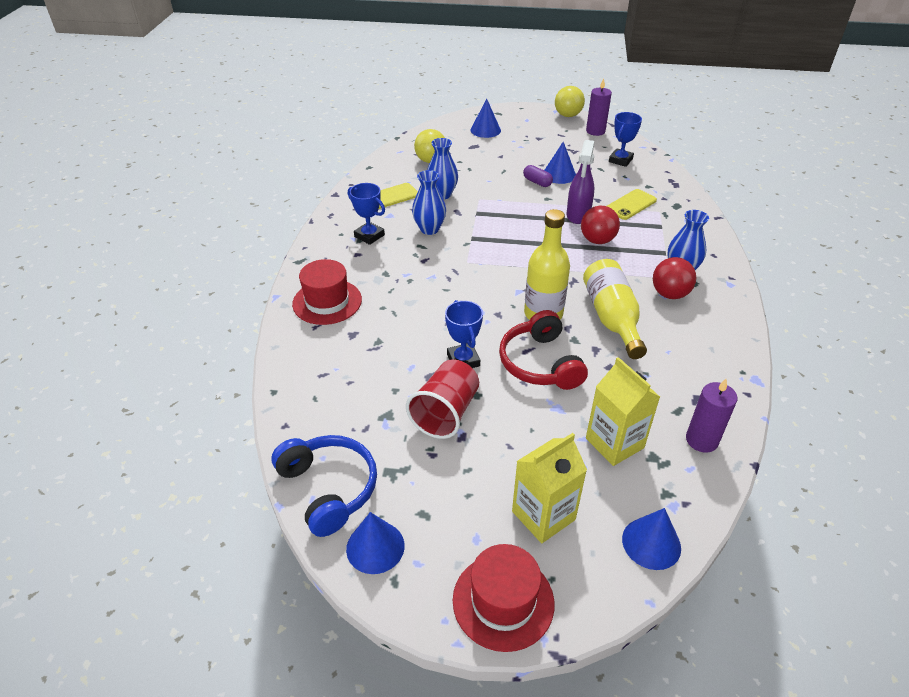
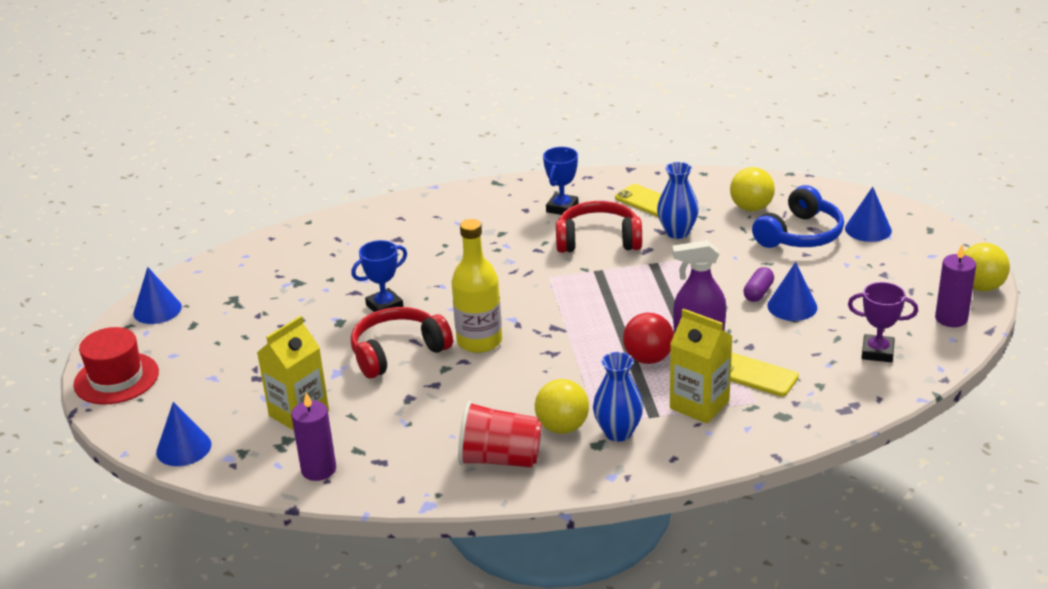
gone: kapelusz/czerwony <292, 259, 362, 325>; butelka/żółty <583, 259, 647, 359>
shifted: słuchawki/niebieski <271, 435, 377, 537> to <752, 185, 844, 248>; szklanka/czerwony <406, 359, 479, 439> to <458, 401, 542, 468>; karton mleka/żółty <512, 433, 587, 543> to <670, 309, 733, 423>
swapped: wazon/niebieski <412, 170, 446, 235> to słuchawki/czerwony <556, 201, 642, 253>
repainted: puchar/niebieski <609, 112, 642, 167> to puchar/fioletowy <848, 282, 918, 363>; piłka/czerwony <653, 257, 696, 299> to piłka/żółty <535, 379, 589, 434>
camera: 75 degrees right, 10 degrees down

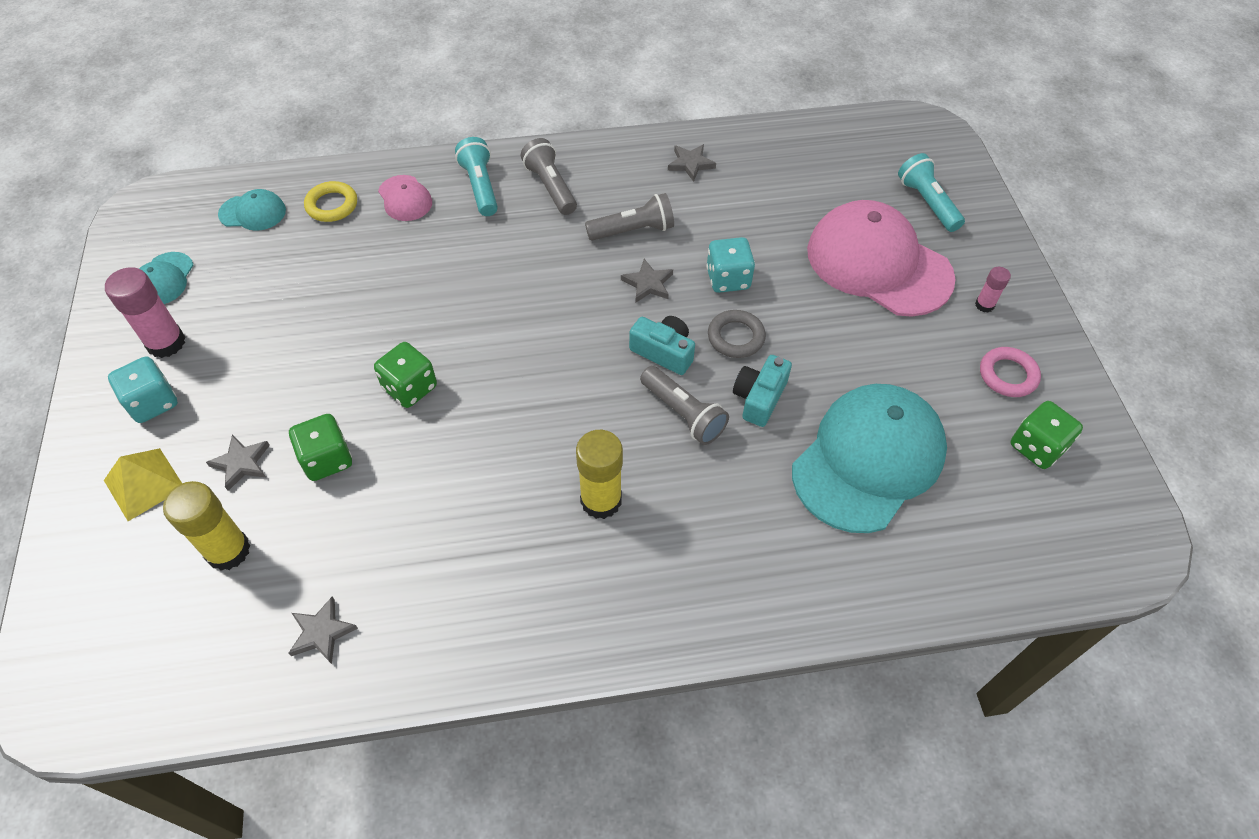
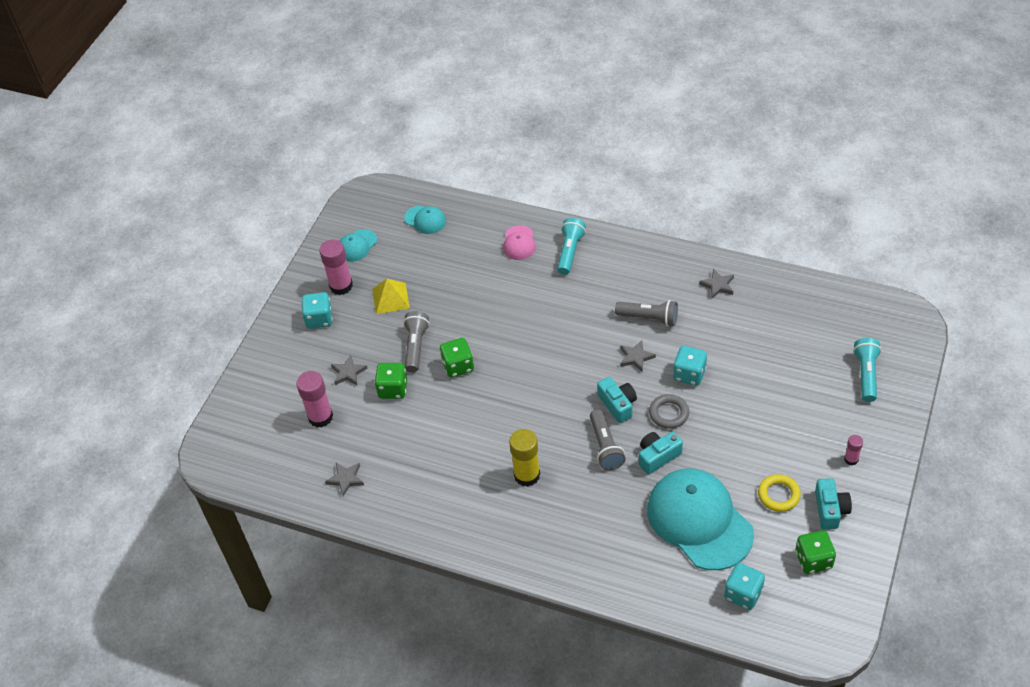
gone: czapka/różowy <807, 200, 956, 317>
new: kostka do gry/turkusowy <724, 563, 765, 610>
shifted: piramida/żółty <104, 448, 182, 521> to <372, 279, 410, 314>; pierścień/żółty <304, 181, 357, 222> to <758, 474, 801, 512>; latarka/szary <521, 138, 577, 215> to <403, 311, 430, 372>
swapped: pierścień/różowy <980, 347, 1041, 397> to aparat fotograficzny/turkusowy <815, 478, 852, 529>
repainted: klej w sztyfcie/żółty <163, 481, 250, 571> to klej w sztyfcie/różowy <296, 371, 333, 428>
rotated: czapka/turkusowy <792, 384, 947, 533> = <647, 468, 754, 570> 105 degrees counterclockwise
camera: 35 degrees right, 5 degrees down

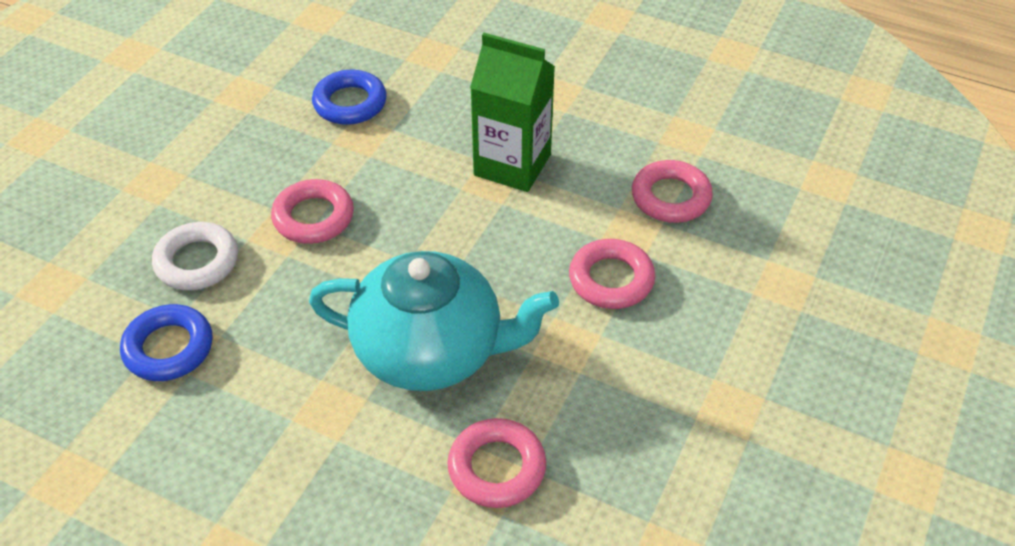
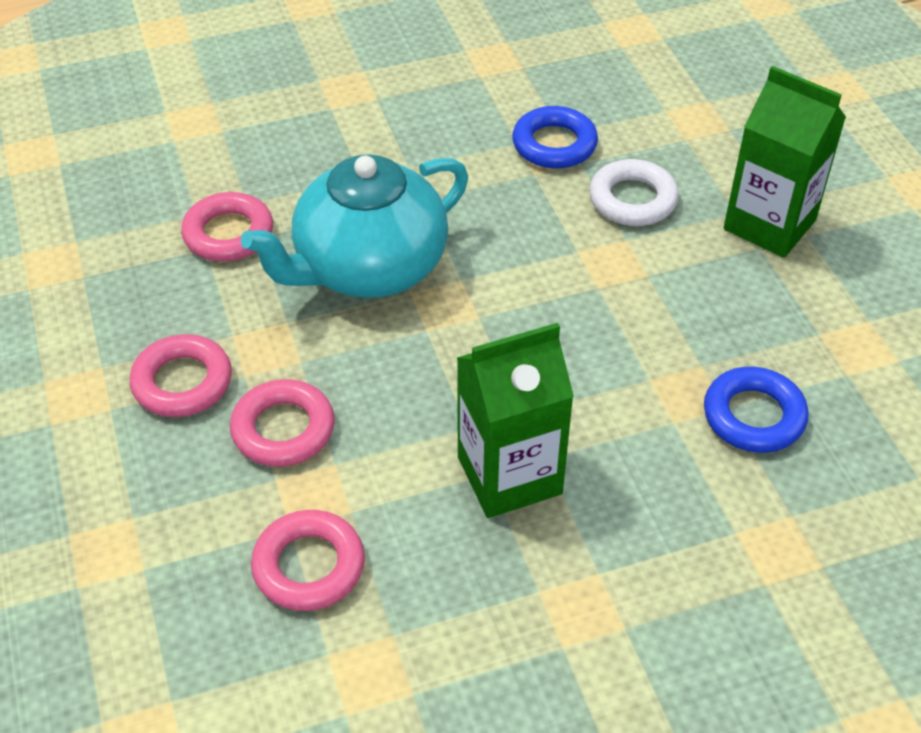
new: karton mleka/zielony <724, 66, 846, 258>
shifted: pierścień/różowy <271, 179, 354, 244> to <130, 334, 232, 417>
camera: 135 degrees right, 0 degrees up

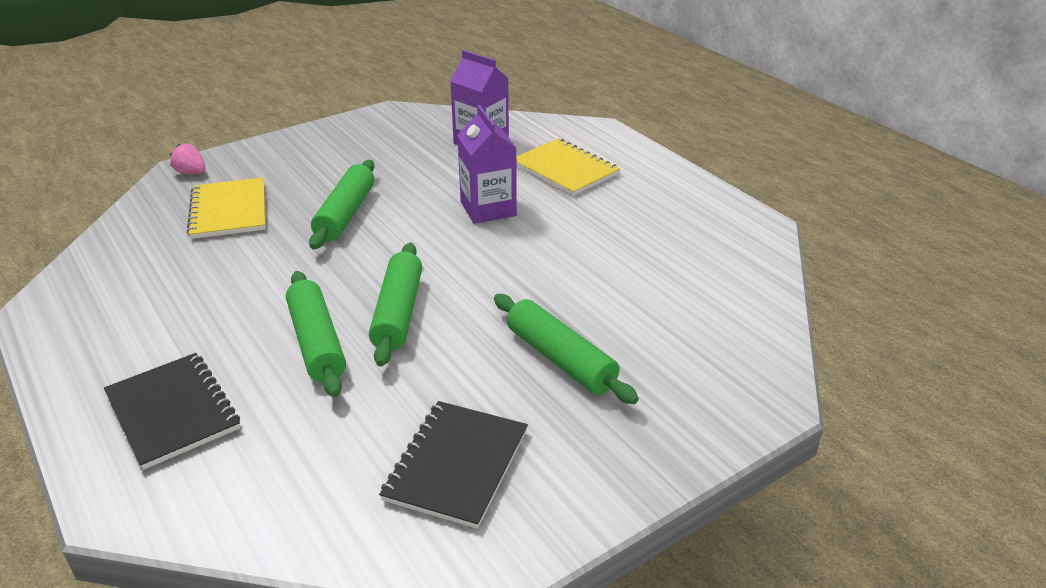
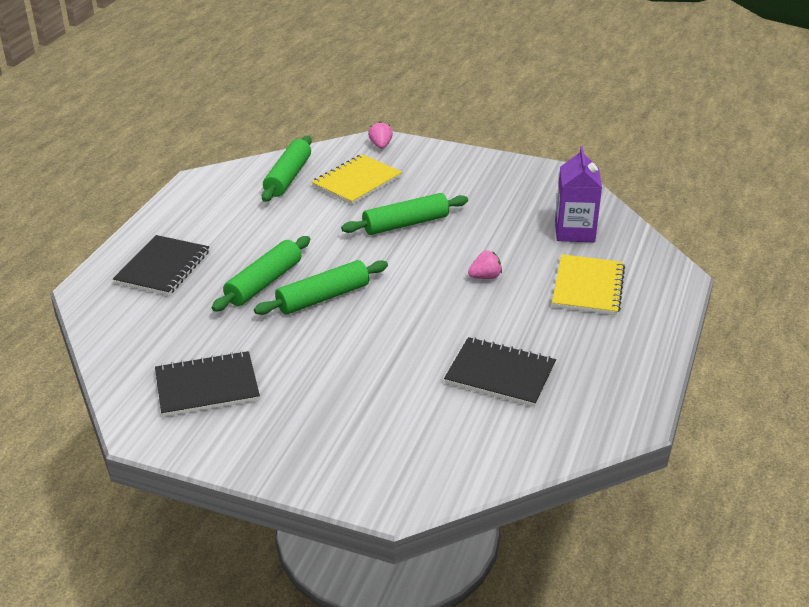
new: zeszyt/czarny <444, 337, 556, 407>
shifted: wałek do ciasta/zielony <494, 294, 639, 404> to <262, 136, 312, 202>
swapped: karton mleka/fioletowy <457, 105, 517, 224> to truskawka/różowy <468, 251, 502, 279>
camera: 55 degrees right, 0 degrees up

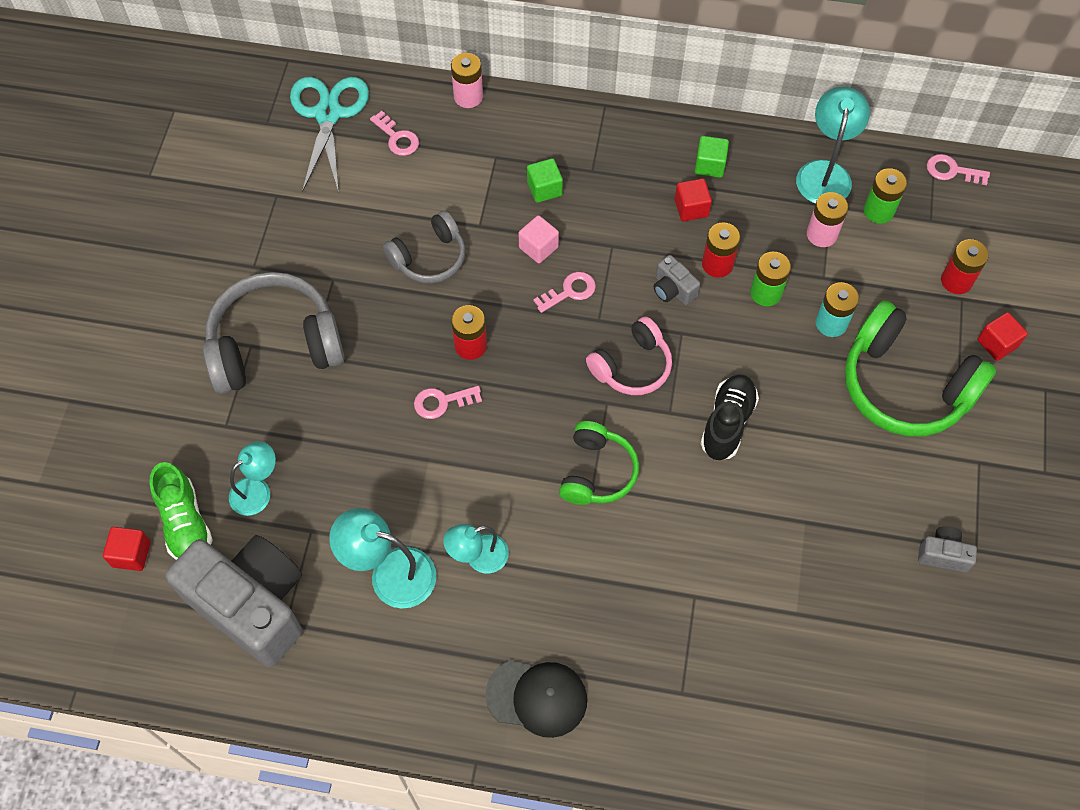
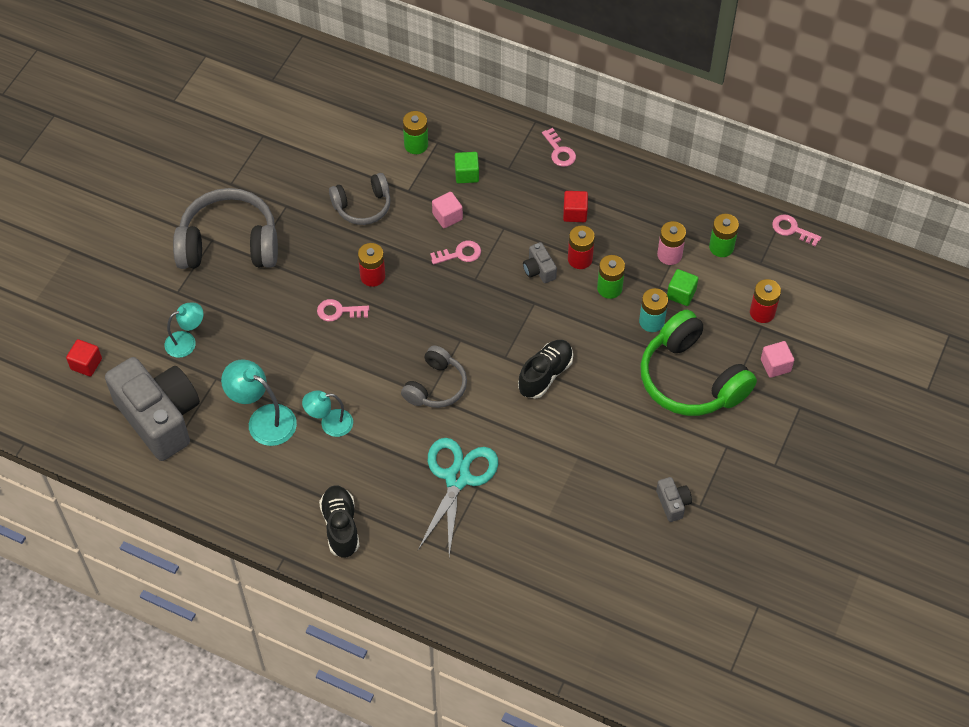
gone: but/zielony <149, 462, 213, 560>; bateria/różowy <451, 53, 483, 108>; słuchawki/różowy <586, 317, 672, 395>; lampka/turkusowy <796, 87, 870, 204>
new: bateria/zielony <403, 111, 428, 154>
shifted: nożyczki/turkusowy <290, 77, 369, 193> to <418, 438, 498, 556>; klucz/różowy <370, 111, 419, 156> to <542, 128, 576, 167>; sześcian/zielony <695, 136, 729, 178> to <667, 269, 698, 306>
swapped: czapka/czarny <485, 660, 587, 738> to but/czarny <319, 486, 359, 558>
repainted: słuchawki/zielony <559, 421, 639, 505> to słuchawki/szary <401, 345, 467, 408>; sześcian/czerwony <977, 312, 1028, 361> to sześcian/różowy <761, 341, 794, 378>
rotated: aparat fotograficzny/szary <918, 527, 977, 573> = <656, 477, 692, 522> 45 degrees clockwise
camera: 15 degrees right, 5 degrees down

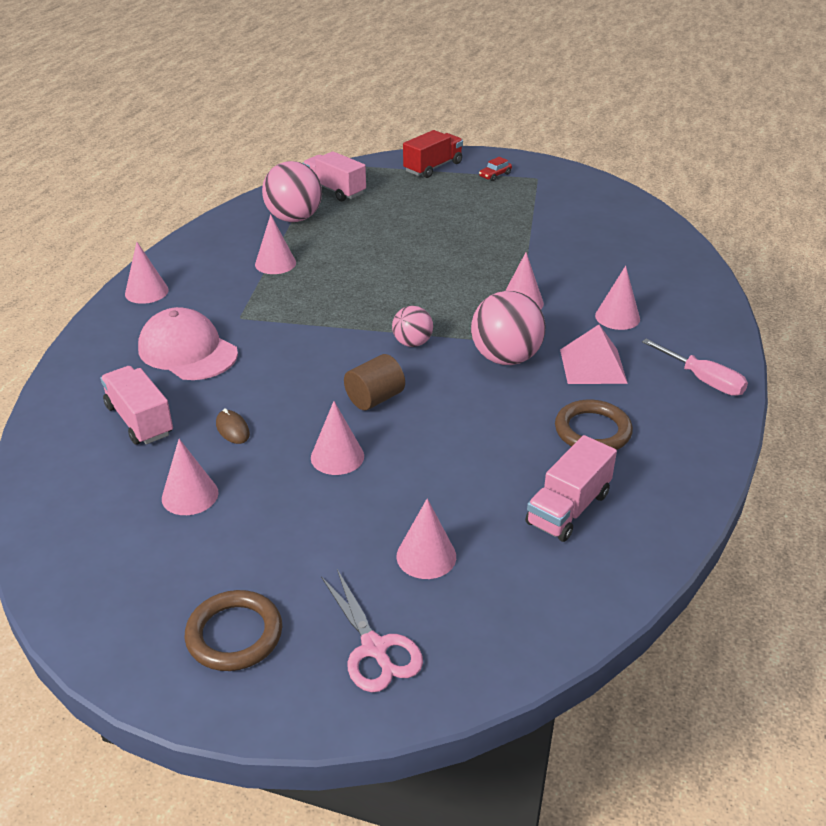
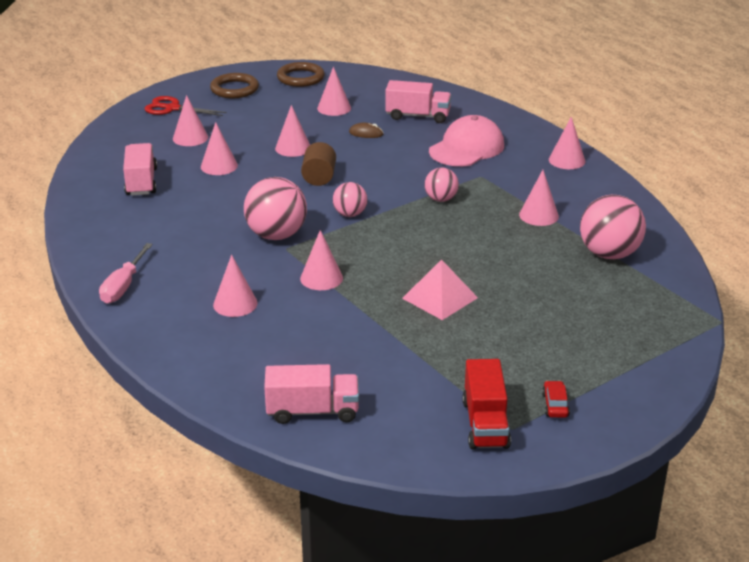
new: stożek/różowy <201, 122, 238, 175>; piłka/różowy <425, 168, 459, 202>
shifted: ciężarówka/różowy <303, 151, 366, 201> to <264, 364, 359, 424>; ciężarówka/czerwony <403, 130, 463, 178> to <462, 359, 511, 449>; pierścień/brązowy <555, 400, 633, 450> to <277, 62, 325, 87>; piramida/różowy <560, 325, 628, 384> to <402, 259, 478, 320>
repainted: nożyczki/różowy <321, 569, 423, 692> to nożyczki/czerwony <144, 96, 227, 116>
rotated: czapka/różowy <138, 307, 238, 380> = <429, 115, 504, 166> 45 degrees counterclockwise; śrubokręt/różowy <642, 339, 748, 396> = <99, 243, 153, 304> 75 degrees counterclockwise
camera: 135 degrees right, 5 degrees down

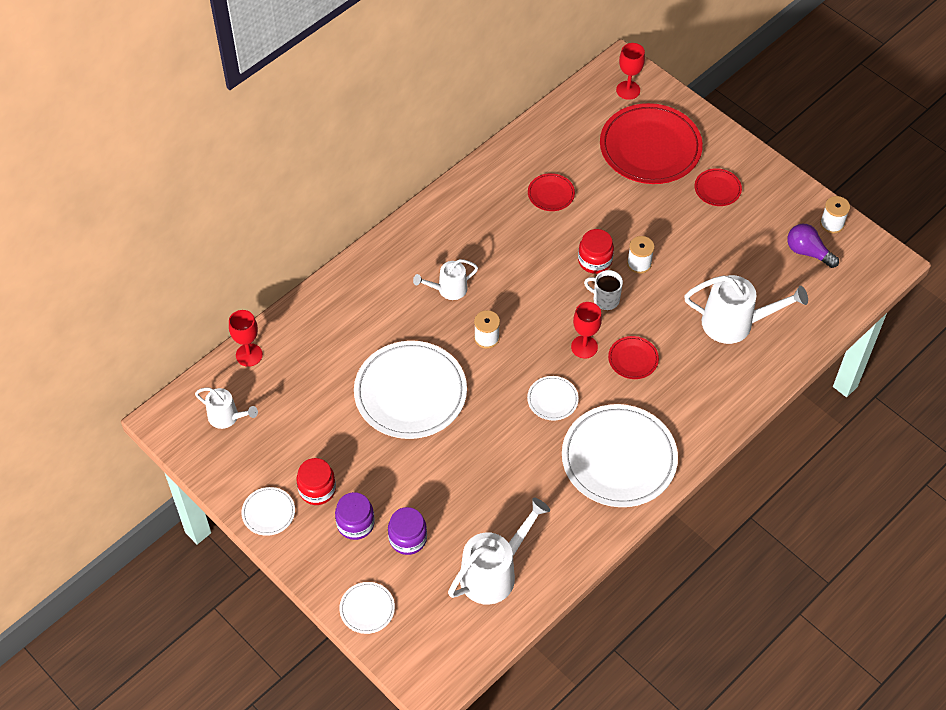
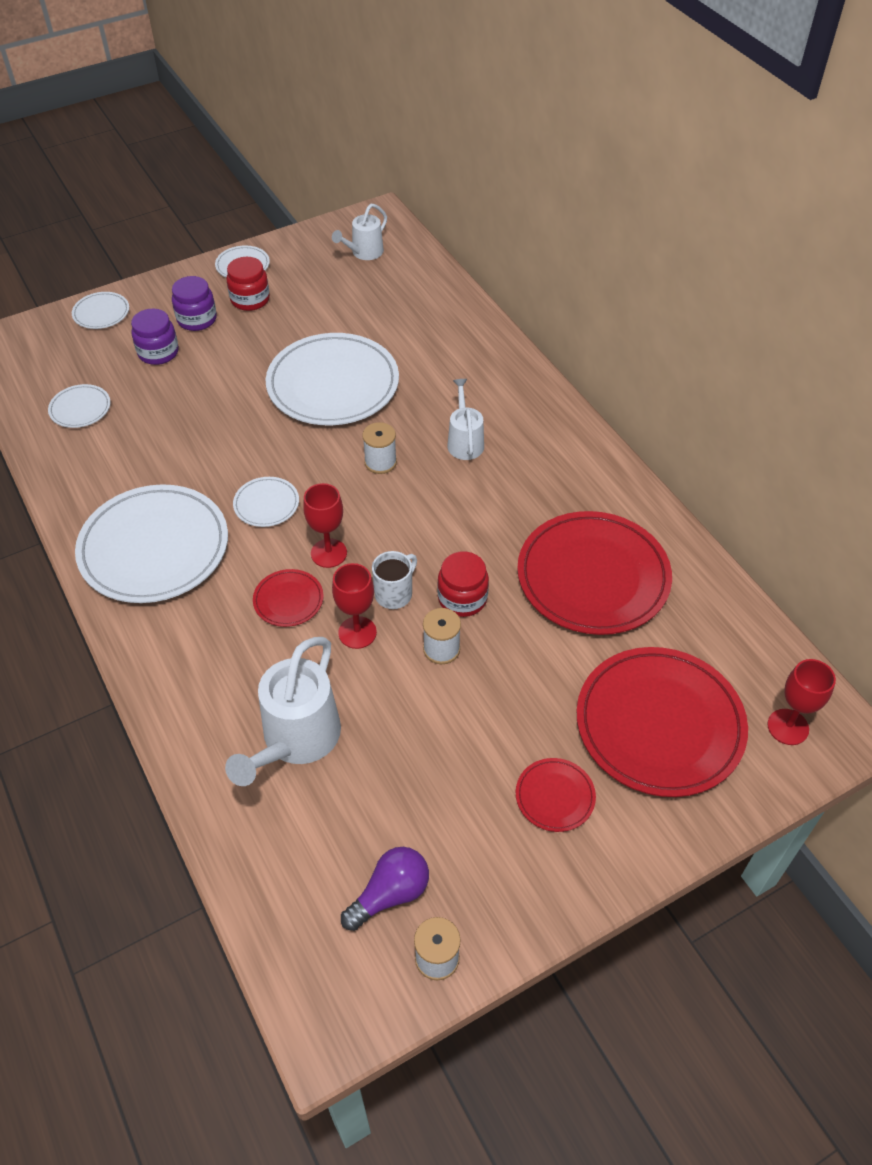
shifted: kielich/czerwony <229, 310, 263, 367> to <332, 563, 377, 649>
swapped: konewka/biały <448, 498, 550, 605> to talerz/biały <48, 384, 111, 428>
scaled: talerz/czerwony <528, 173, 575, 211> = <517, 511, 672, 635> x2.21
camera: 105 degrees right, 5 degrees down

